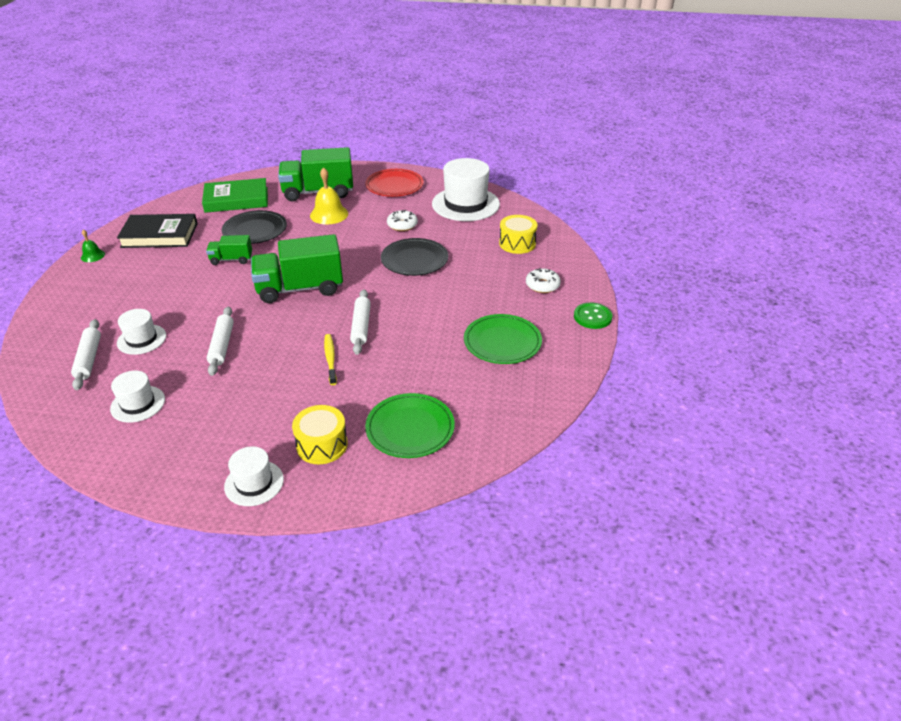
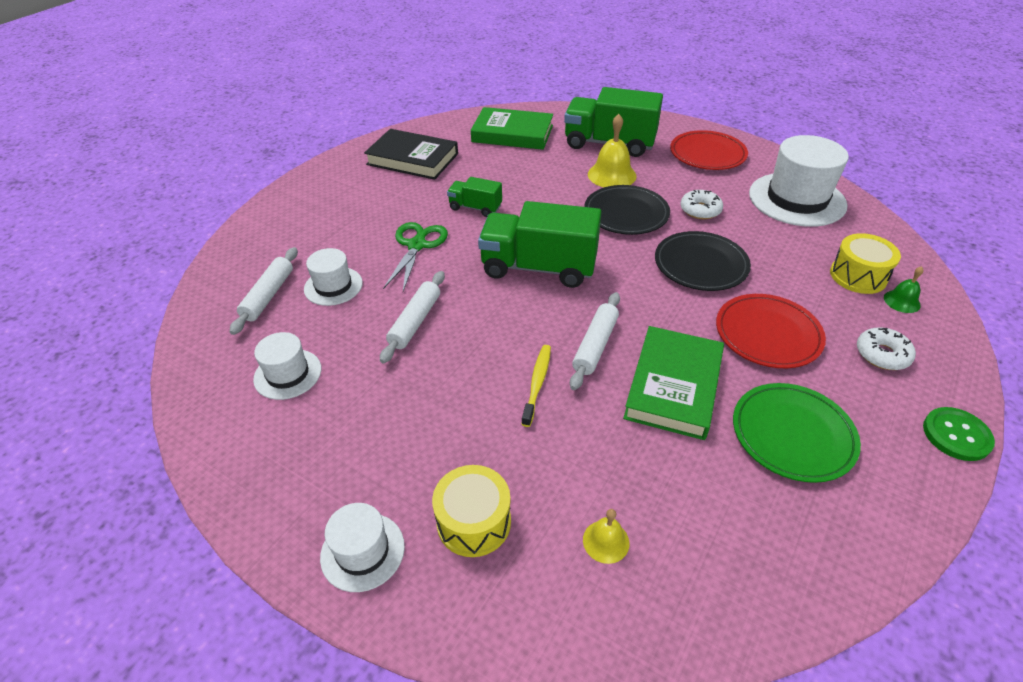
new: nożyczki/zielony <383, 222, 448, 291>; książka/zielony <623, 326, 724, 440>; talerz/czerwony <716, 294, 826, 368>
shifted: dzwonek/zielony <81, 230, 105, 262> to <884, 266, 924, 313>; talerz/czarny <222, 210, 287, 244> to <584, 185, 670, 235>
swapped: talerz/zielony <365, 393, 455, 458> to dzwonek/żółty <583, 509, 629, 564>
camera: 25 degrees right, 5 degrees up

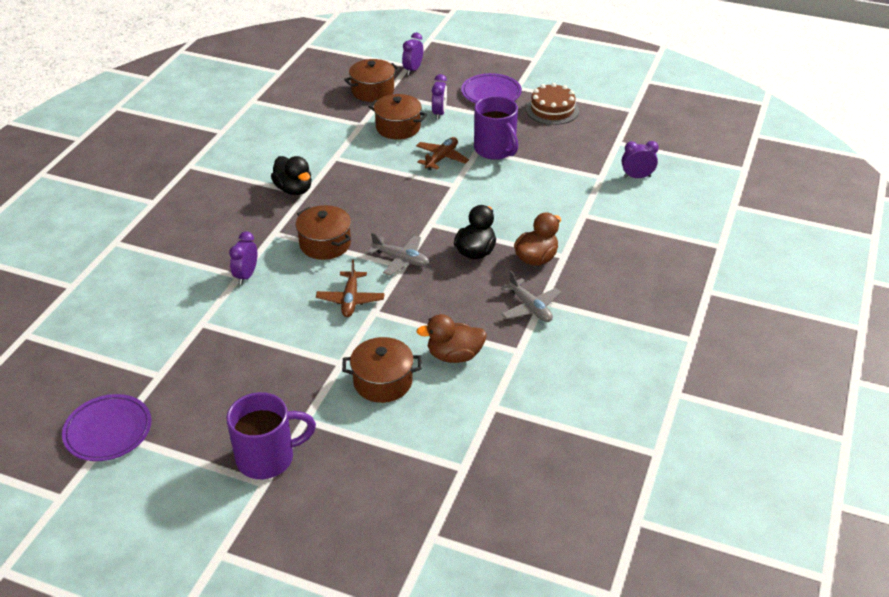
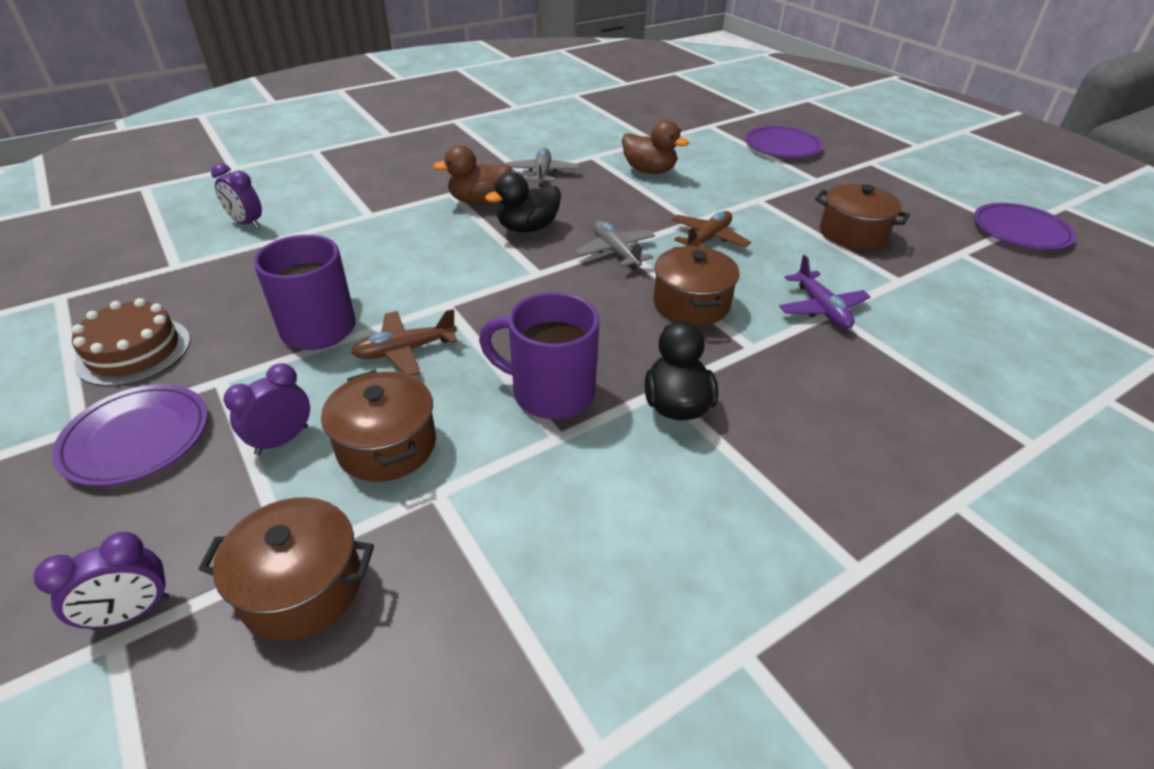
new: talerz/fioletowy <745, 126, 823, 158>
shifted: kubek/fioletowy <226, 392, 316, 479> to <479, 292, 599, 419>; garnek/brązowy <342, 337, 422, 403> to <815, 184, 910, 250>
swapped: budzik/fioletowy <229, 231, 257, 285> to samolot/fioletowy <779, 255, 870, 329>
camera: 145 degrees left, 0 degrees up

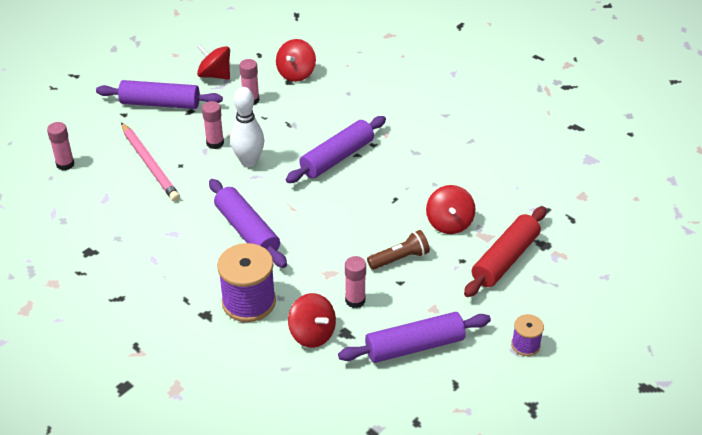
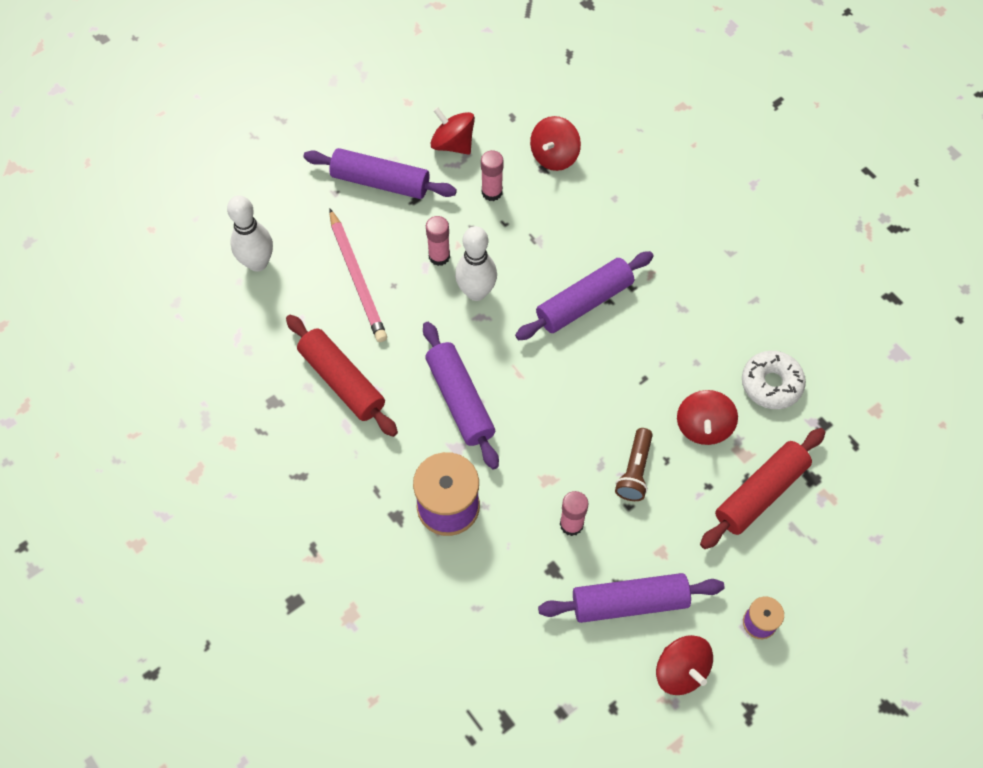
new: wałek do ciasta/czerwony <286, 315, 398, 437>; donut/biały <742, 351, 806, 409>
shifted: bączek/czerwony <288, 293, 336, 348> to <656, 635, 713, 695>
swapped: klej w sztyfcie/różowy <47, 122, 75, 170> to kręgiel/biały <227, 196, 273, 272>
rotated: latarka/brązowy <367, 230, 430, 270> = <615, 428, 653, 501> 120 degrees clockwise
camera: 10 degrees right, 20 degrees up

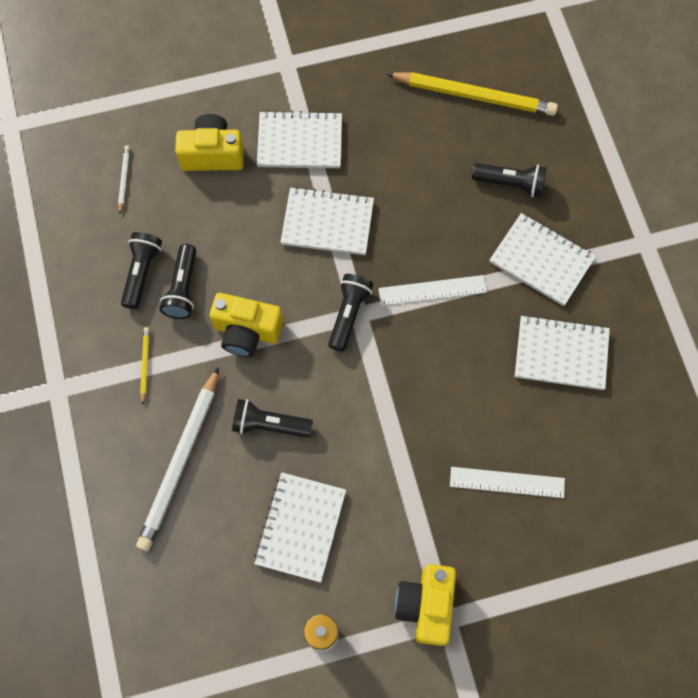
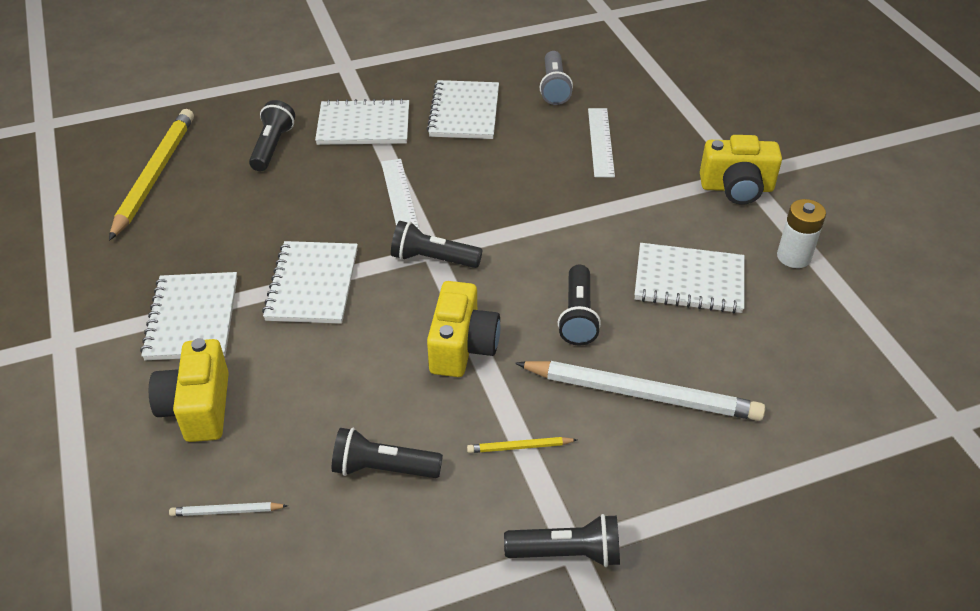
new: latarka/szary <540, 51, 573, 105>
shifted: latarka/czarny <160, 244, 196, 319> to <504, 514, 620, 567>
rotated: zeszyt/biały <490, 213, 596, 306> = <315, 99, 409, 145> 60 degrees clockwise
camera: 95 degrees left, 25 degrees down

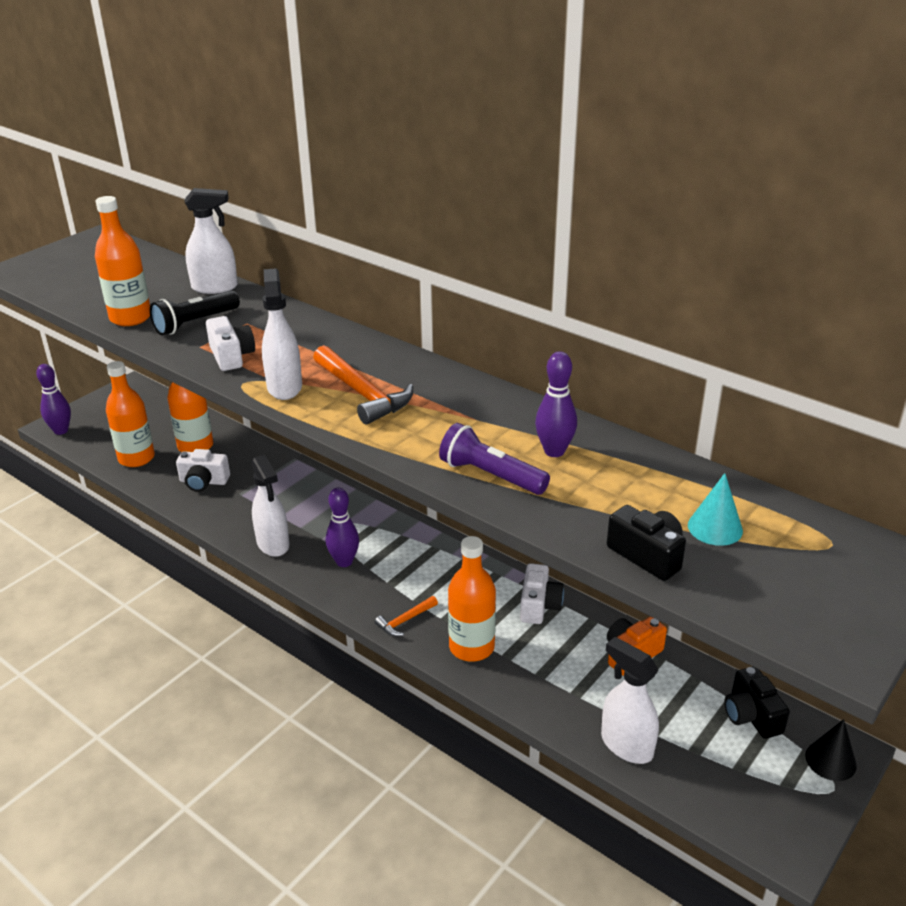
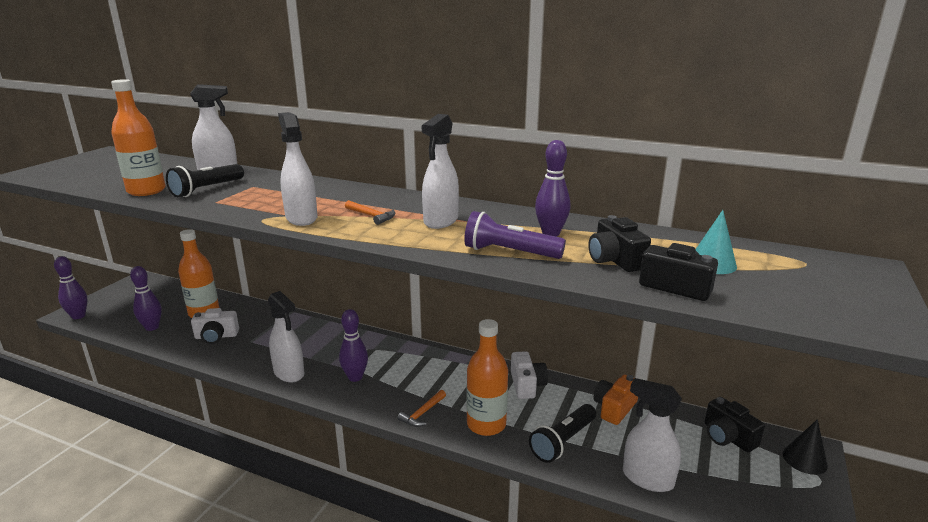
gone: aparat fotograficzny/biały <206, 316, 255, 371>
new: spryskiwacz/biały <422, 114, 459, 229>; latarka/czarny <529, 404, 596, 463>; aparat fotograficzny/czarny <588, 215, 651, 272>
swapped: butelka/pomarańczowy <106, 361, 155, 467> to kręgiel/fioletowy <130, 266, 162, 331>
scaled: młotek/pomarańczowy <313, 345, 413, 425> = <345, 200, 395, 225> x0.52
camera: 15 degrees left, 10 degrees down

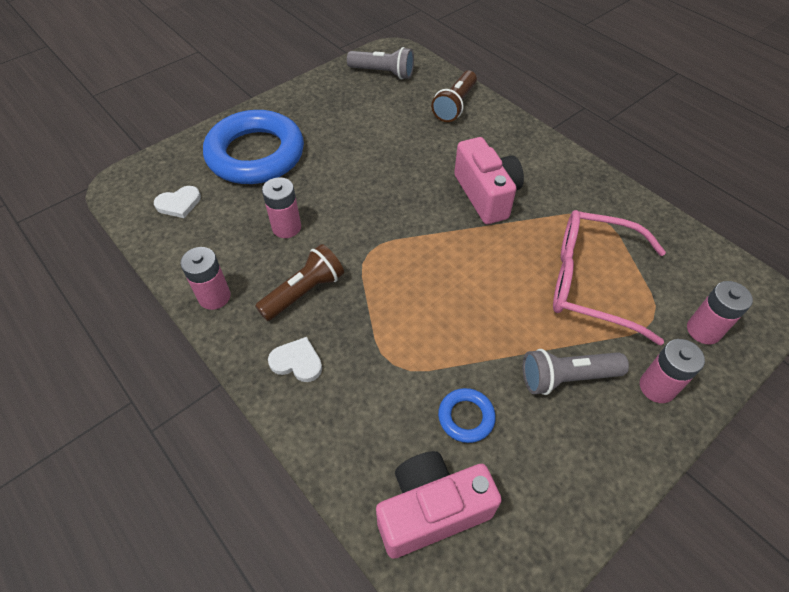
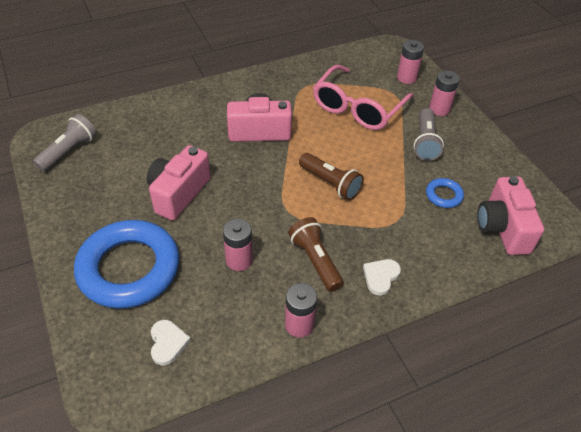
new: aparat fotograficzny/różowy <147, 145, 211, 220>
shifted: latarka/brązowy <431, 70, 477, 122> to <299, 153, 364, 200>
camera: 75 degrees left, 5 degrees down

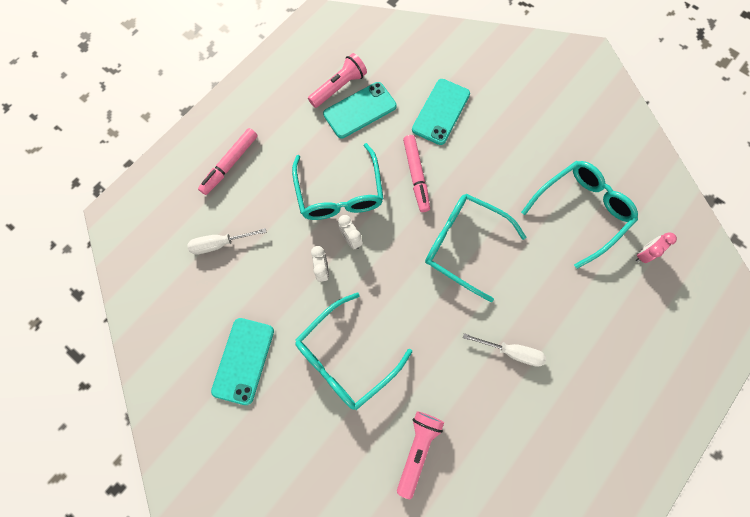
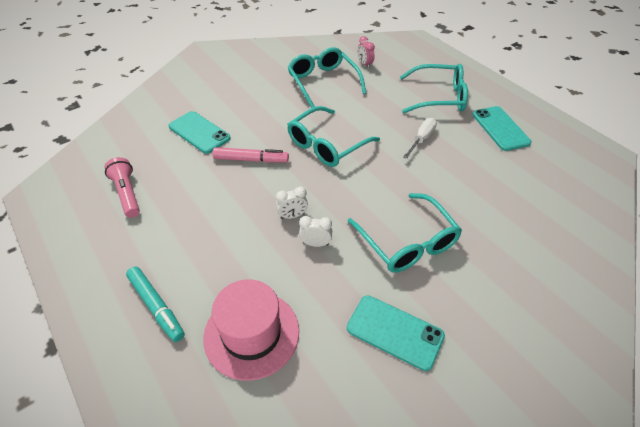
gone: latarka/różowy <397, 411, 444, 499>
shifted: okulary/turkusowy <292, 143, 384, 220> to <400, 64, 468, 113>; telefon/turkusowy <323, 82, 397, 138> to <473, 106, 532, 151>
swapped: śrubokręt/biały <187, 228, 267, 255> to kapelusz/różowy <203, 279, 299, 381>
repainted: flamaster/różowy <198, 128, 258, 195> to flamaster/turkusowy <126, 267, 185, 342>
camera: 75 degrees left, 25 degrees down

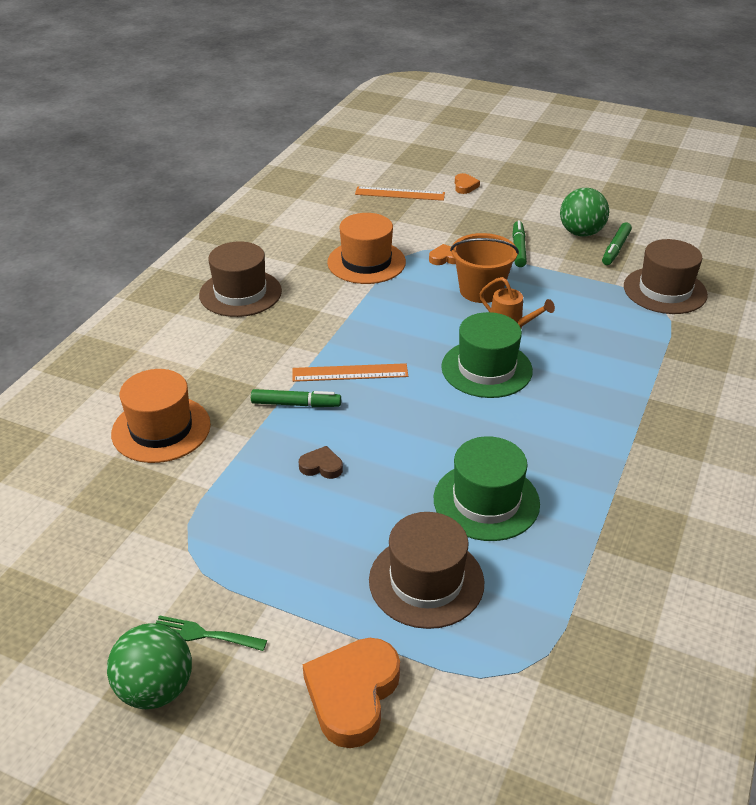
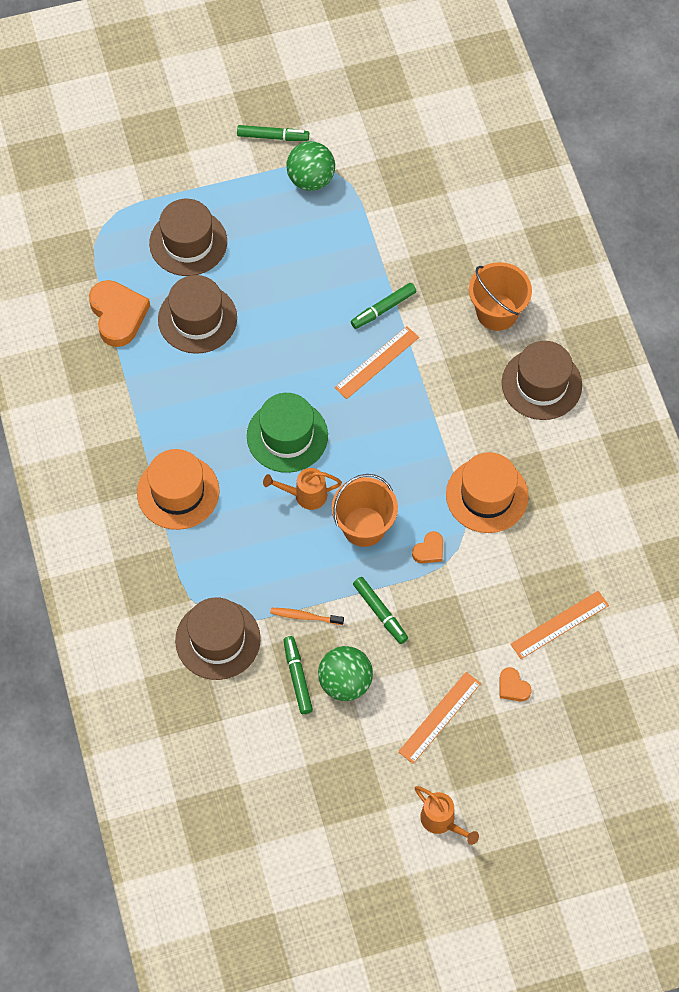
gone: serce/brązowy <299, 446, 343, 479>
new: szczoteczka do zębów/pomarańczowy <270, 608, 344, 625>; linijka/pomarańczowy <398, 672, 481, 764>; konewka/pomarańczowy <415, 786, 479, 845>; wiadro/pomarańczowy <469, 262, 532, 331>
shifted: piłka/zielony <107, 623, 192, 709> to <286, 141, 335, 191>; kapelusz/pomarańczowy <111, 369, 211, 463> to <137, 449, 220, 530>; serce/pomarańczowy <303, 638, 400, 748> to <89, 280, 150, 347>
swapped: widelec/zielony <156, 615, 267, 651> to flamaster/zielony <237, 125, 309, 141>
repainted: kapelusz/zielony <434, 436, 540, 541> to kapelusz/brązowy <158, 275, 237, 354>
camera: 140 degrees right, 25 degrees up

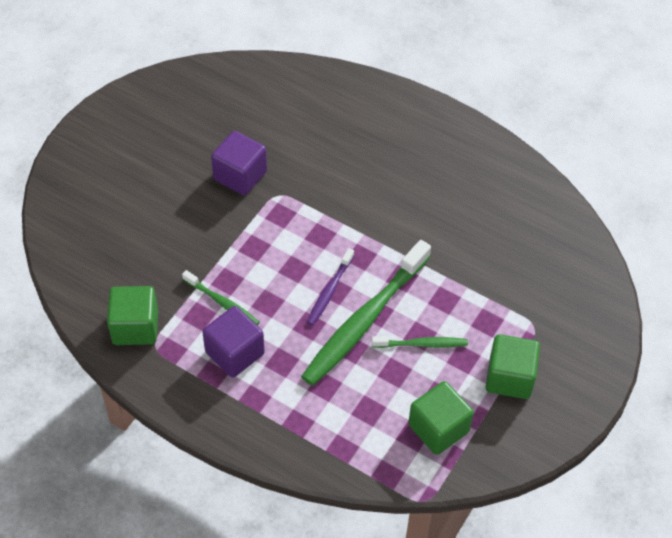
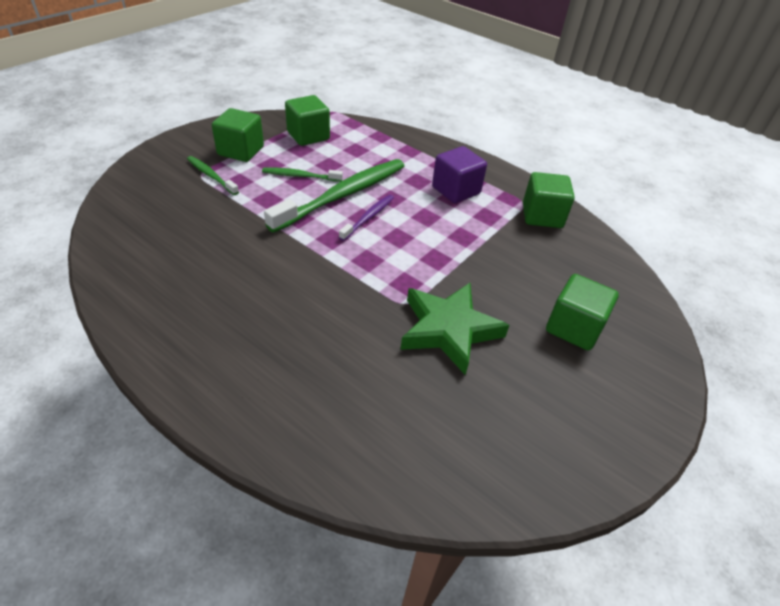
new: sześcian/zielony <546, 274, 619, 350>
shifted: szczoteczka do zębów/zielony <182, 270, 260, 325> to <187, 156, 239, 195>
swapped: sześcian/fioletowy <211, 131, 267, 195> to gwiazda/zielony <400, 283, 509, 375>
camera: 175 degrees left, 10 degrees down

